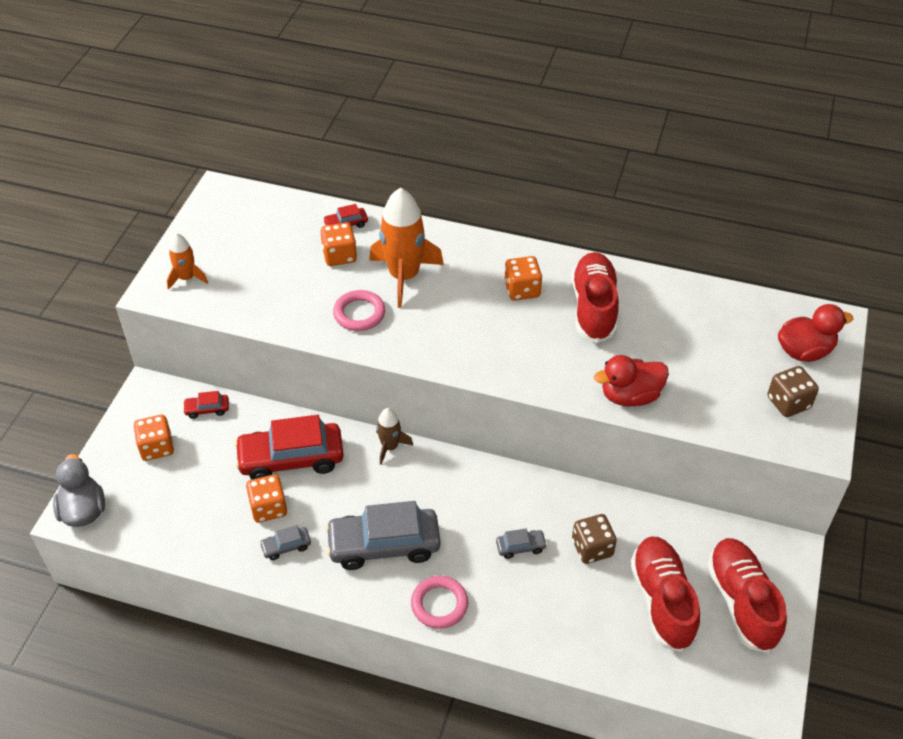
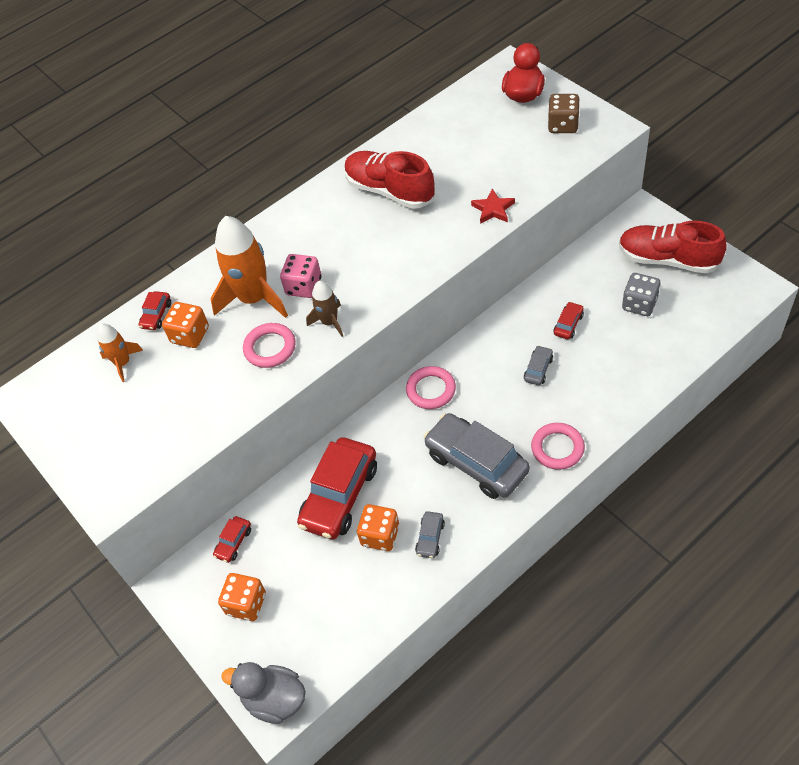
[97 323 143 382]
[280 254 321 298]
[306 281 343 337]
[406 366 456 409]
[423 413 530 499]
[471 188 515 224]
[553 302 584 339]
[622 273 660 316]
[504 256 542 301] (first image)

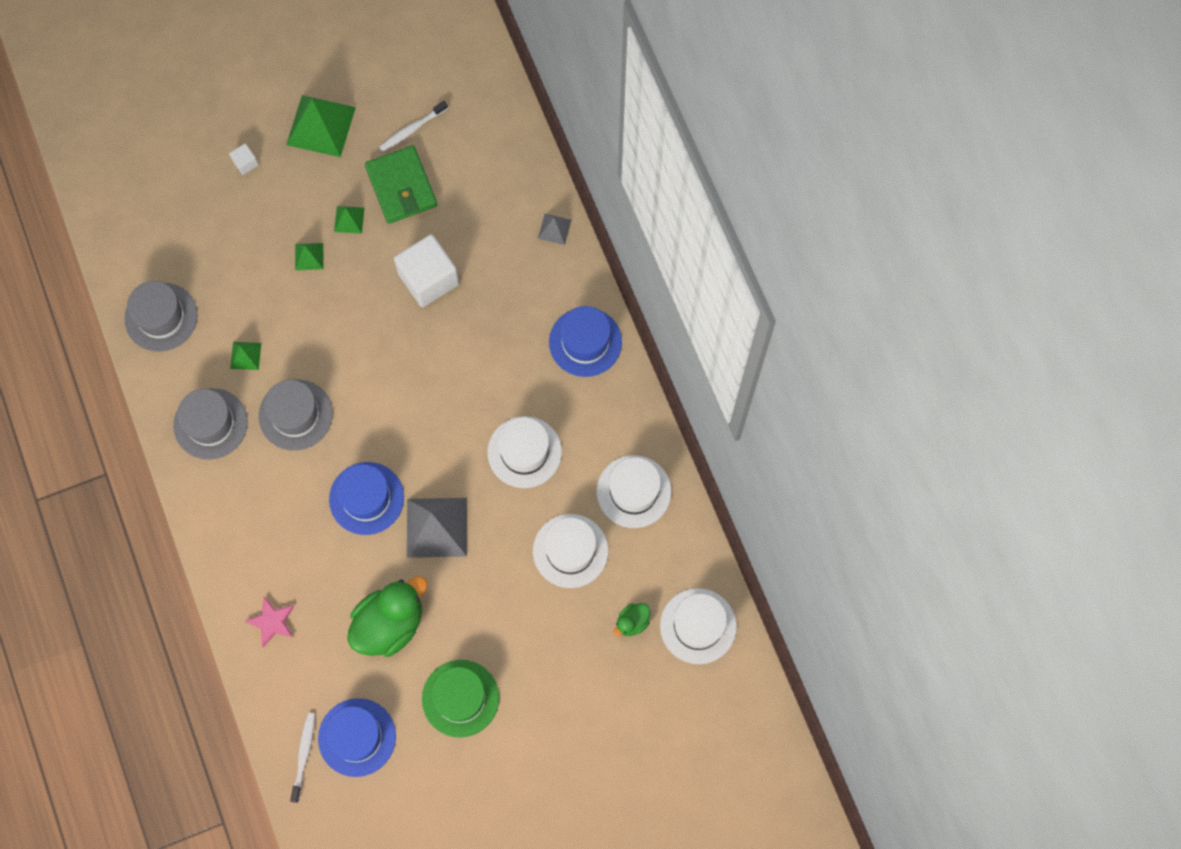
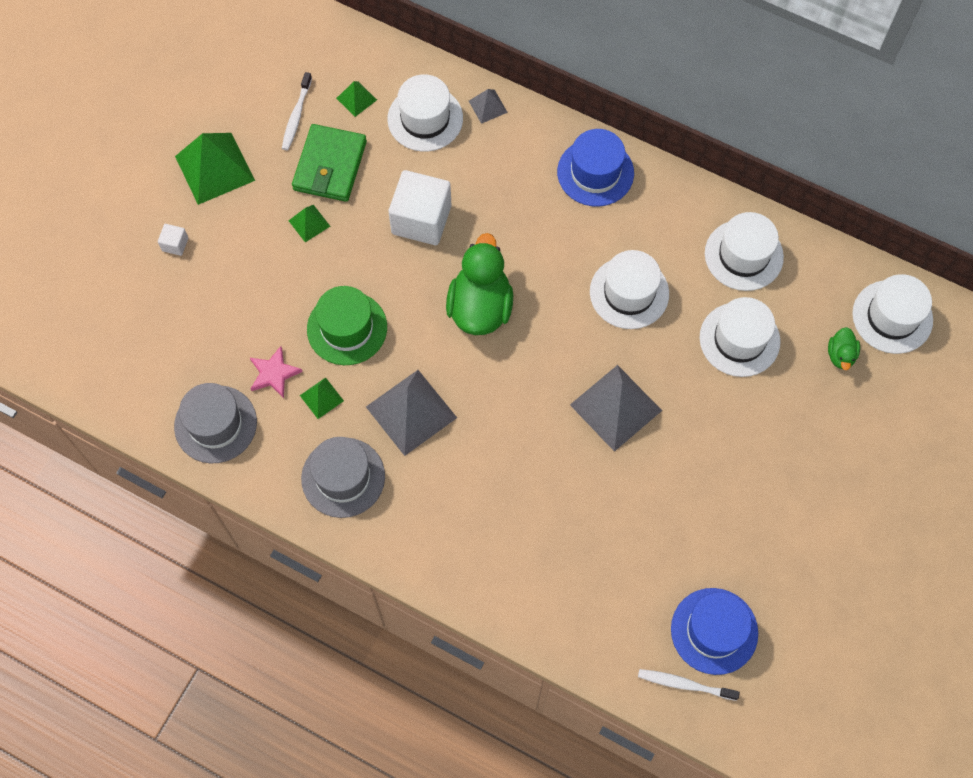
[250 346 303 398]
[292 124 367 202]
[307 286 387 365]
[336 81 377 117]
[366 370 457 456]
[387 74 463 152]
[446 233 513 335]
[638 669 740 701]
[329 462 404 535] (first image)

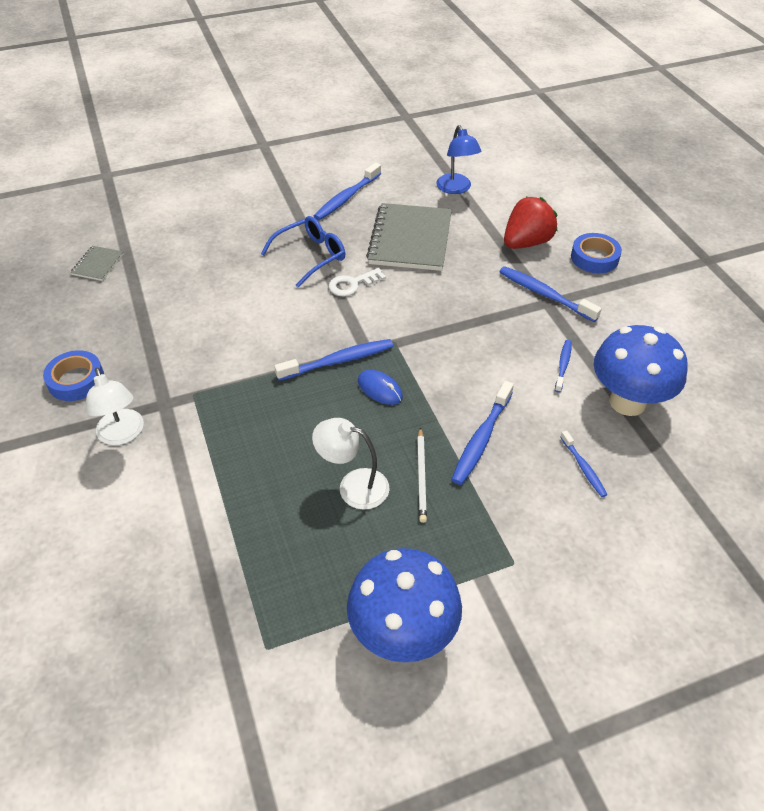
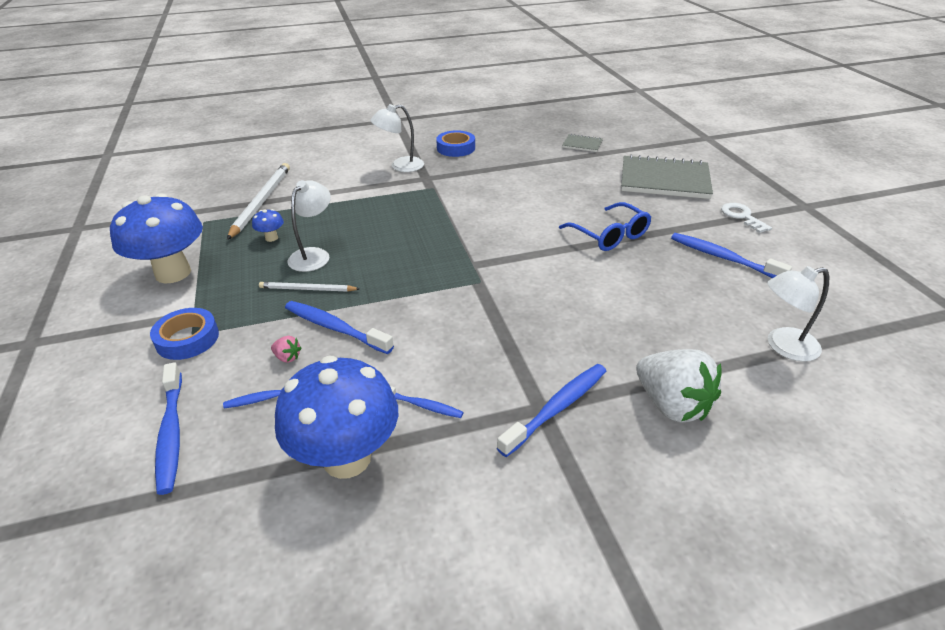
[150 308 219 360]
[155 362 182 495]
[227 163 290 240]
[252 209 284 242]
[271 336 301 363]
[621 154 713 199]
[636 349 722 423]
[721 203 772 233]
[767 266 829 362]
[358 370 403 405] (first image)

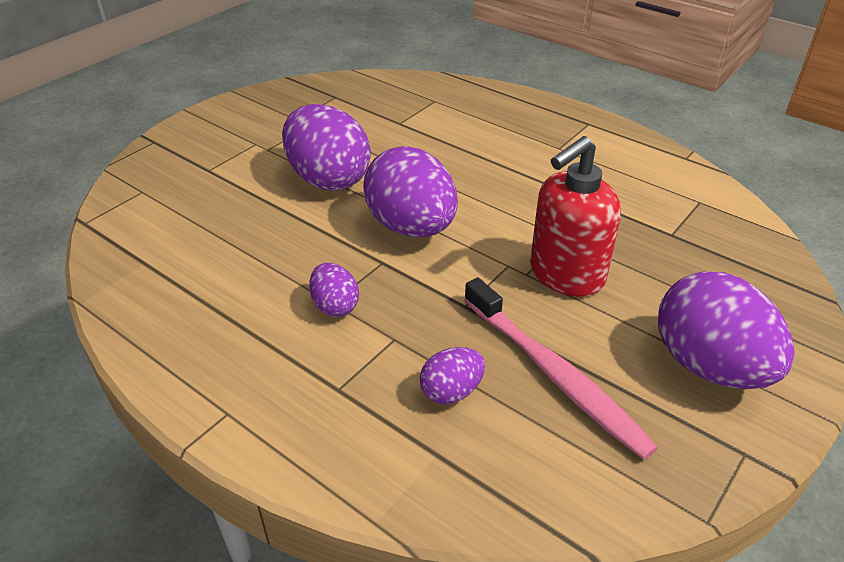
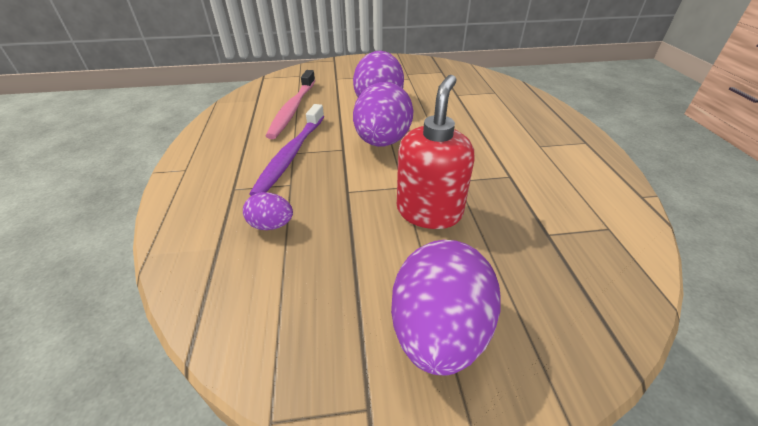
[250 104 324 196]
[266 70 315 139]
[397 75 474 229]

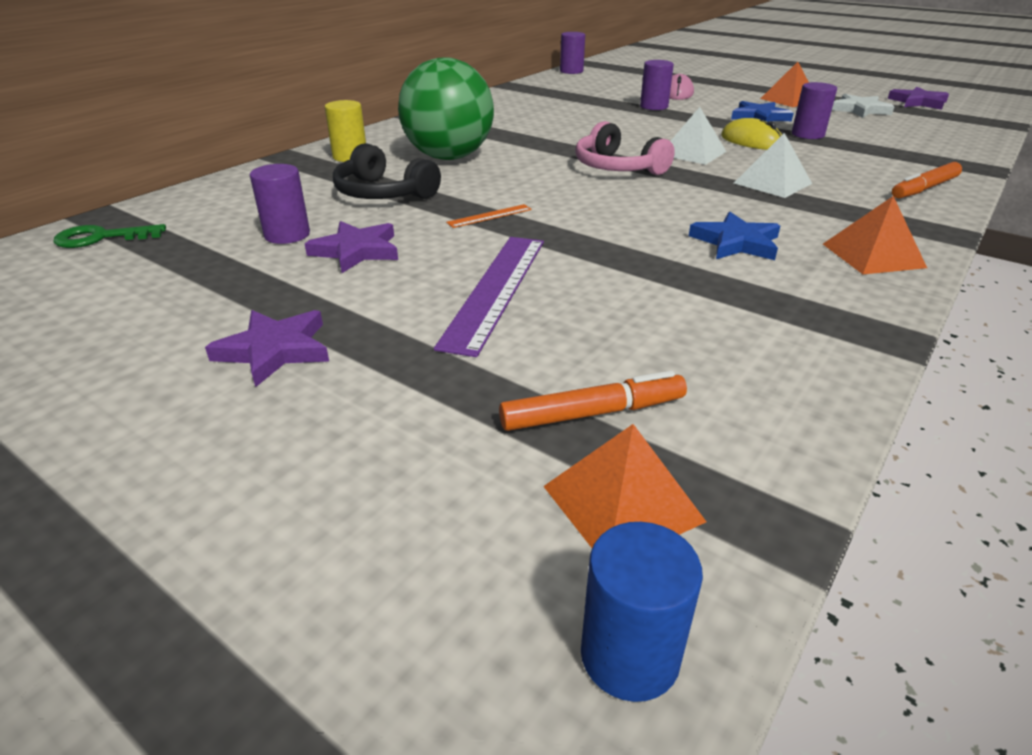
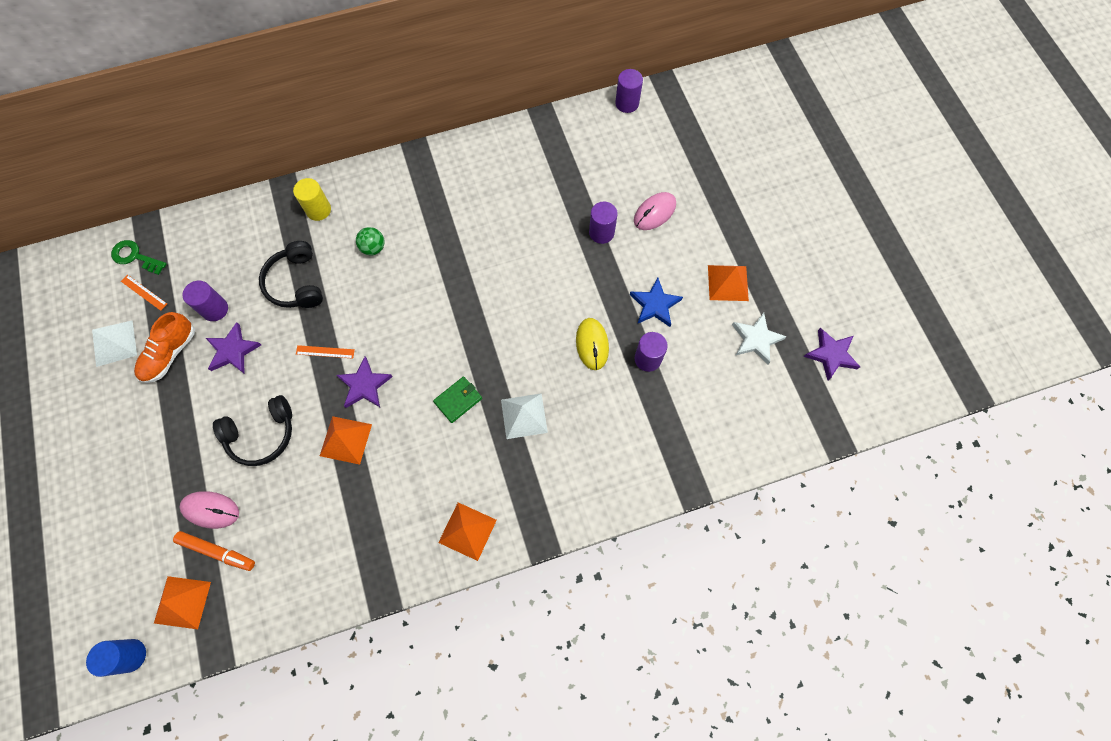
[92 320 137 367]
[121 275 167 311]
[134 312 195 383]
[180 491 239 529]
[213 395 292 466]
[320 416 372 465]
[336 356 393 408]
[356 227 385 256]
[433 376 482 423]
[575 121 675 175] (first image)
[689 212 780 260] (first image)
[892 162 962 199] (first image)

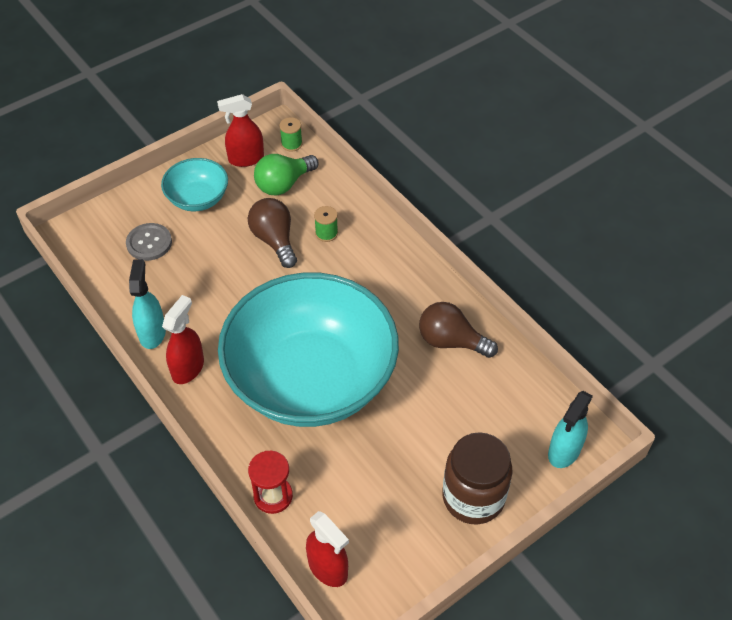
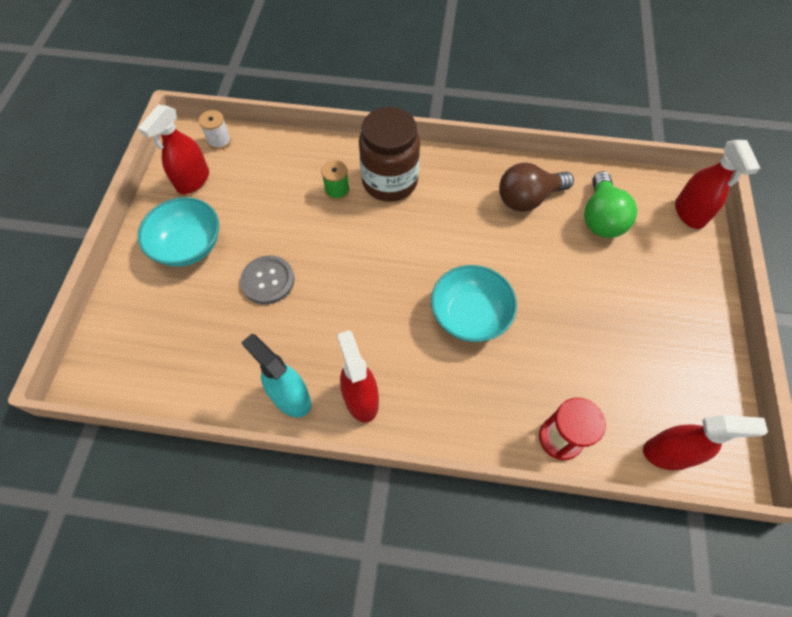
[199 110 231 150]
[240 255 295 304]
[359 107 420 202]
[431 265 517 342]
[584 171 637 238]
[675 140 760 229]
[248 198 297 268] (first image)

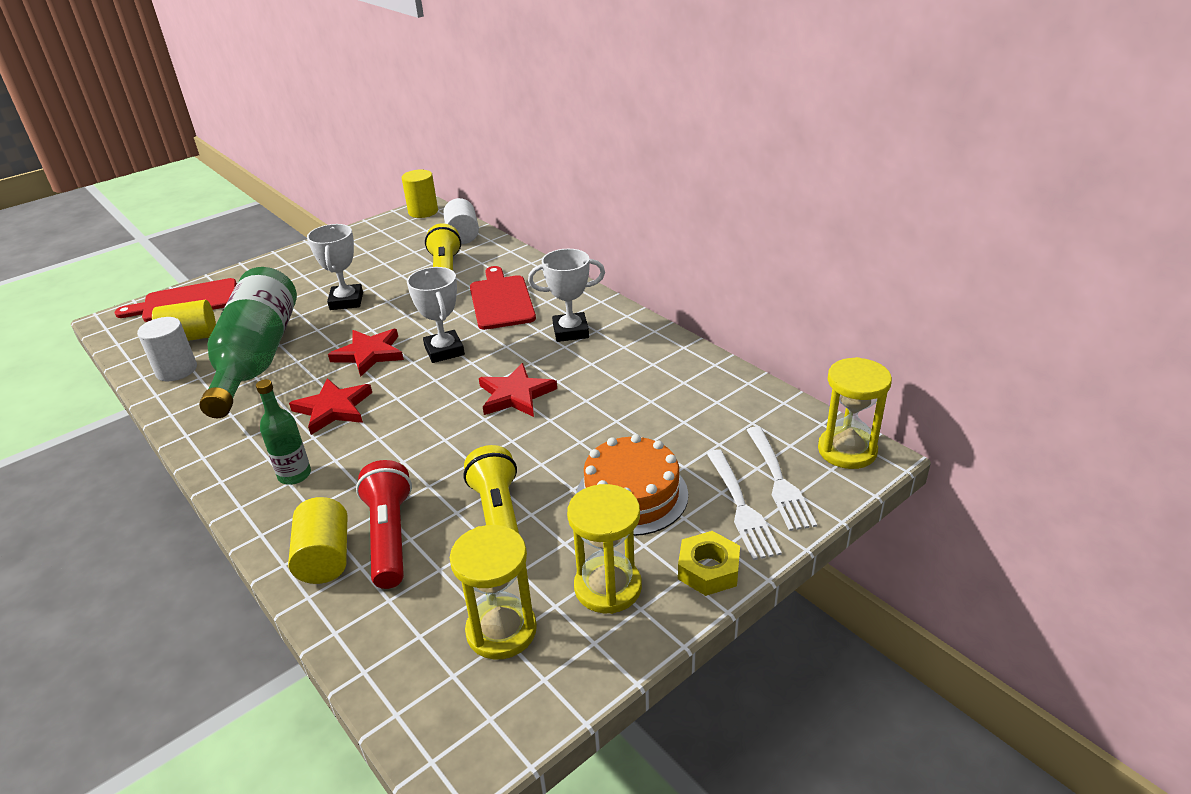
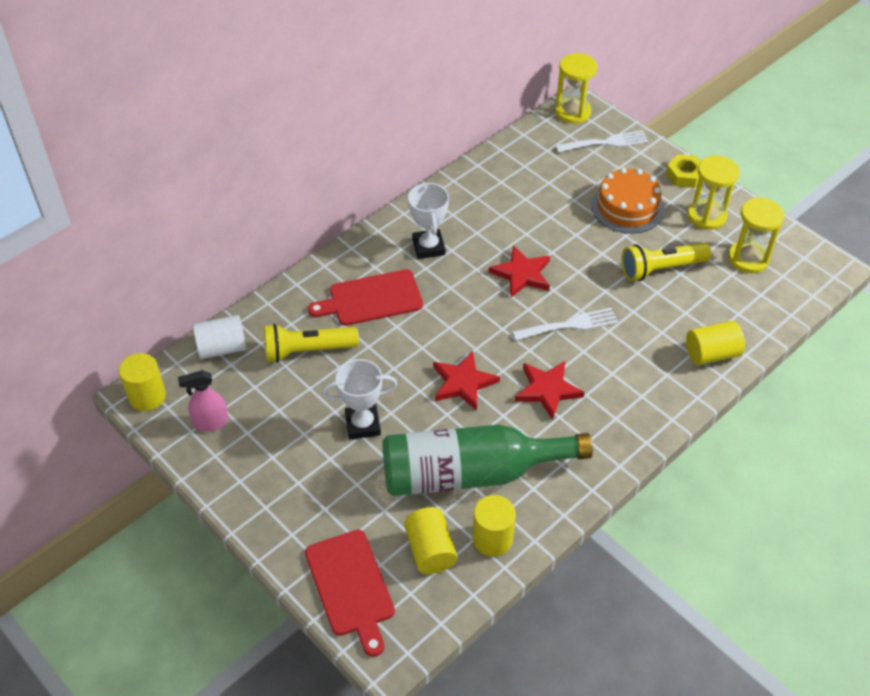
[178 370 229 431]
[473 495 516 557]
[512 308 618 341]
[256 379 311 485] (first image)
[356 460 412 589] (first image)
[407 267 465 363] (first image)

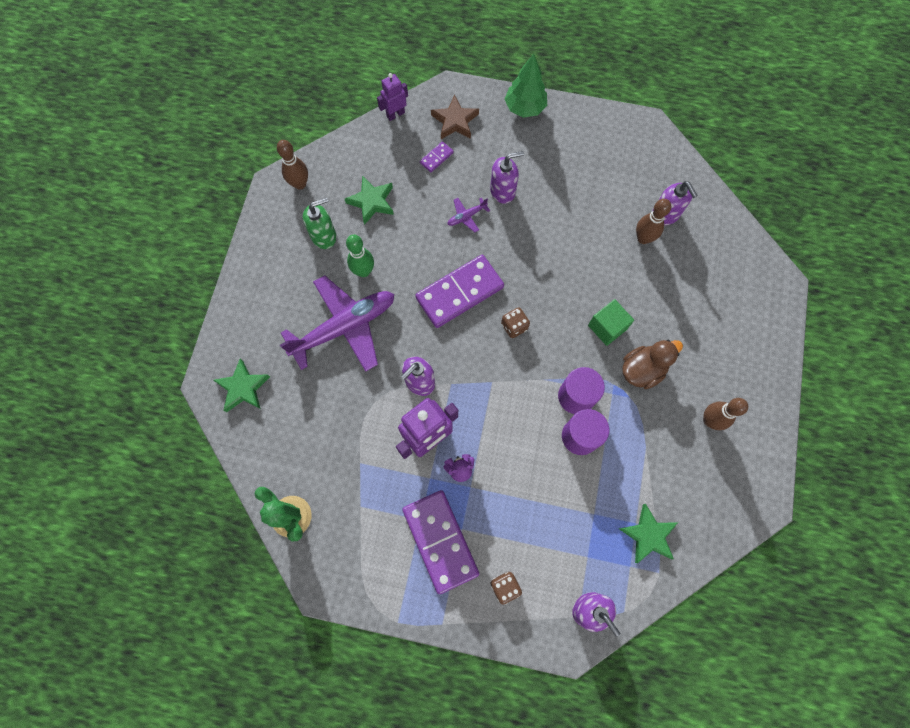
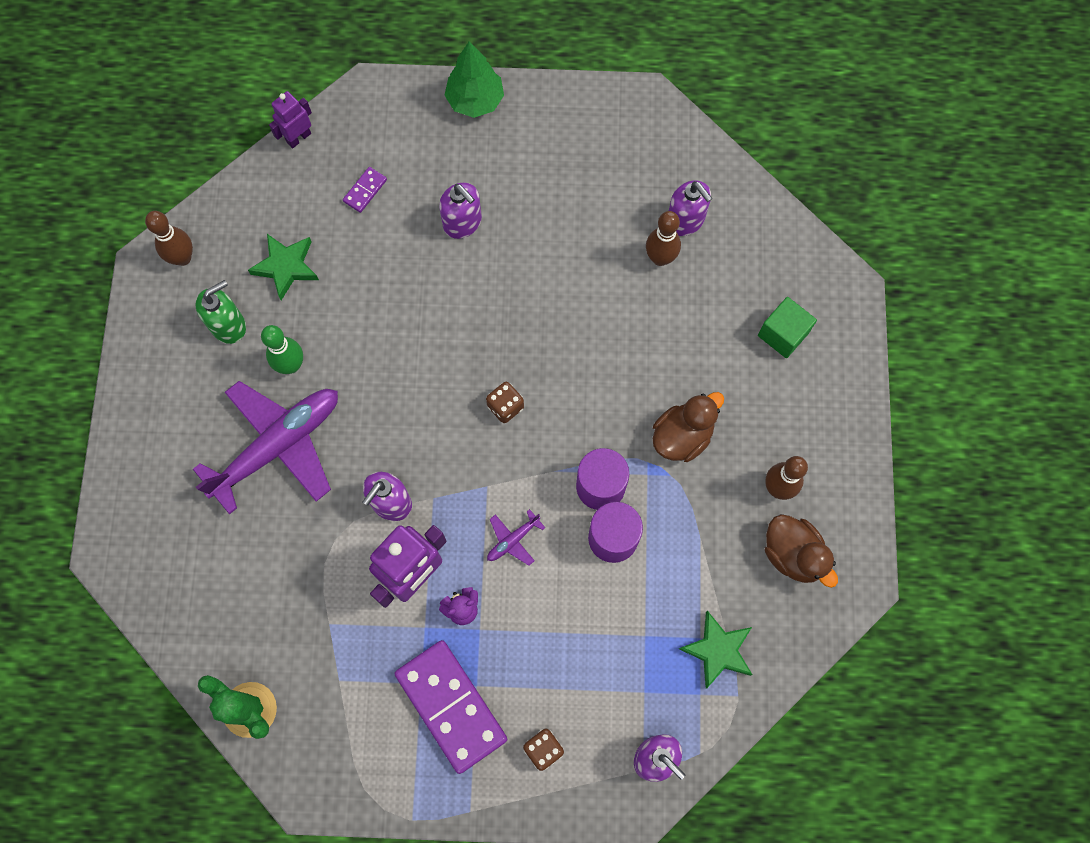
[439 183 482 239]
[487 509 545 566]
[758 297 817 358]
[765 514 838 588]
[213 359 270 412] (first image)
[415 255 504 328] (first image)
[431 95 479 139] (first image)

